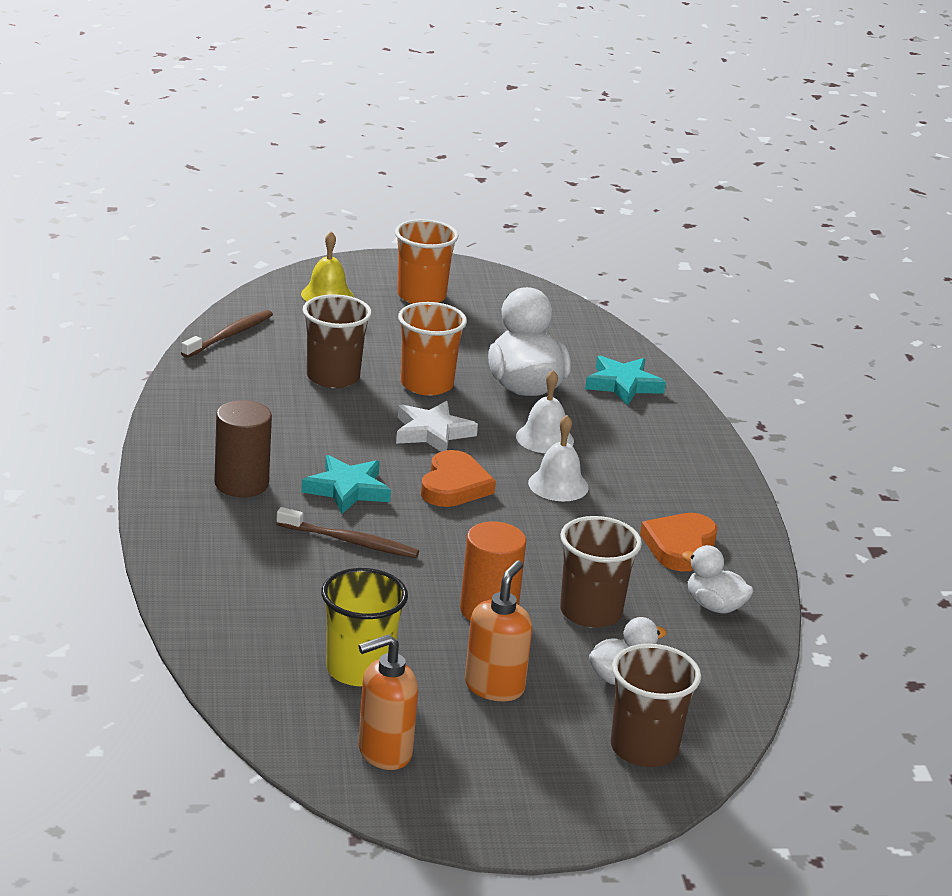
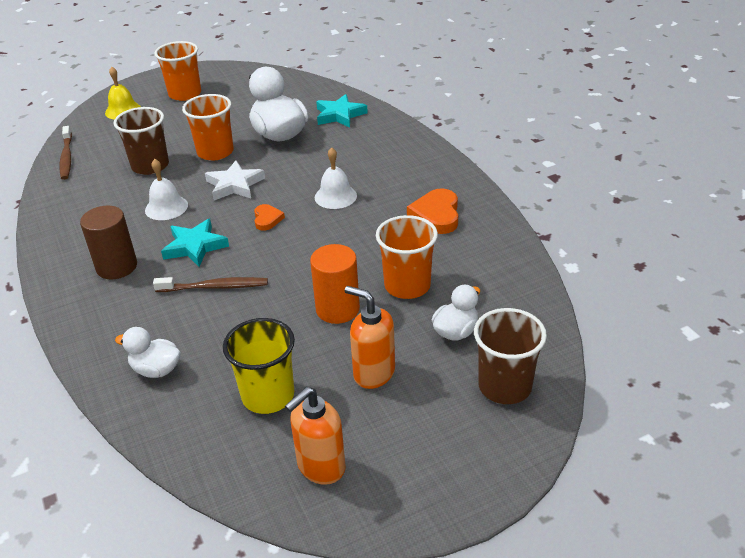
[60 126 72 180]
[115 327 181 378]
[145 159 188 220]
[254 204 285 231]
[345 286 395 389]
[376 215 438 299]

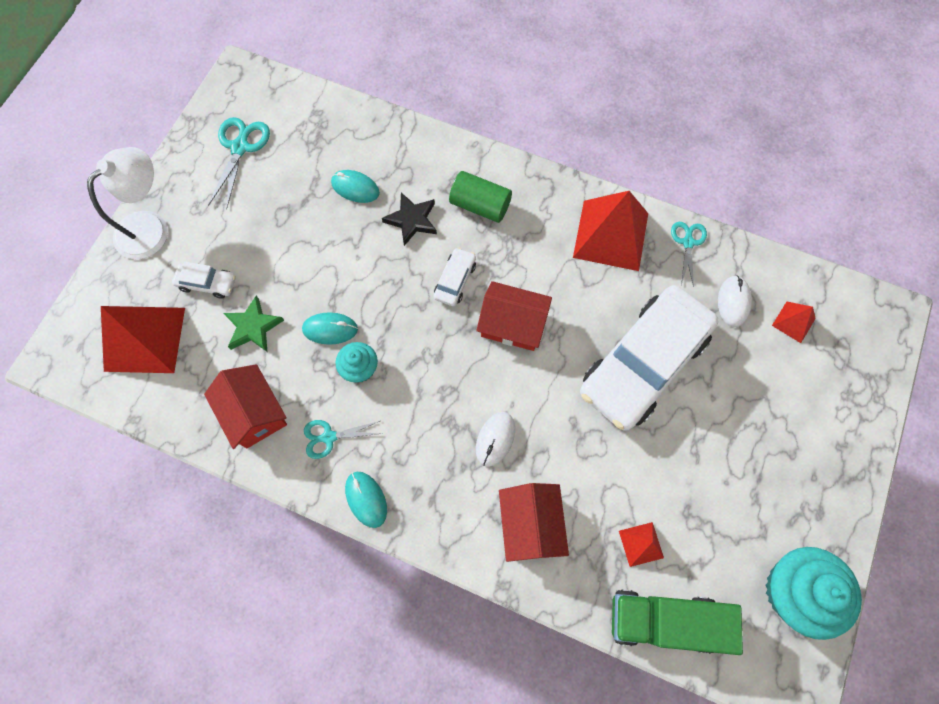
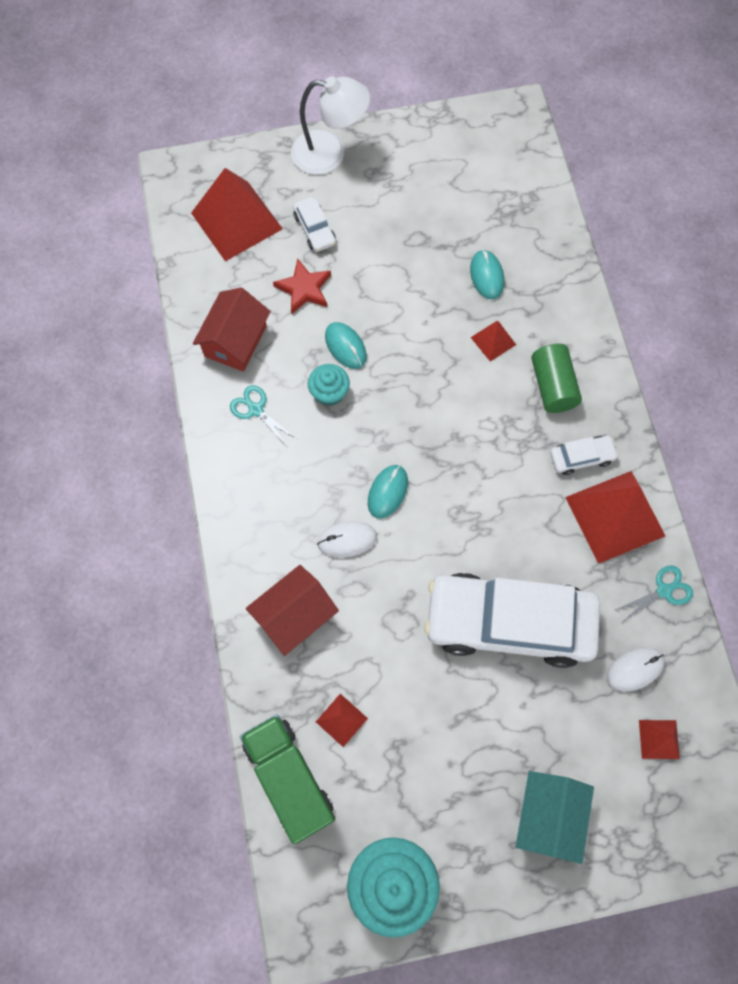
[273 258 331 314]
[368 465 408 519]
[470 321 516 362]
[516 771 594 864]
[550 436 619 475]
[208 117 270 209] (first image)
[477 281 552 351] (first image)

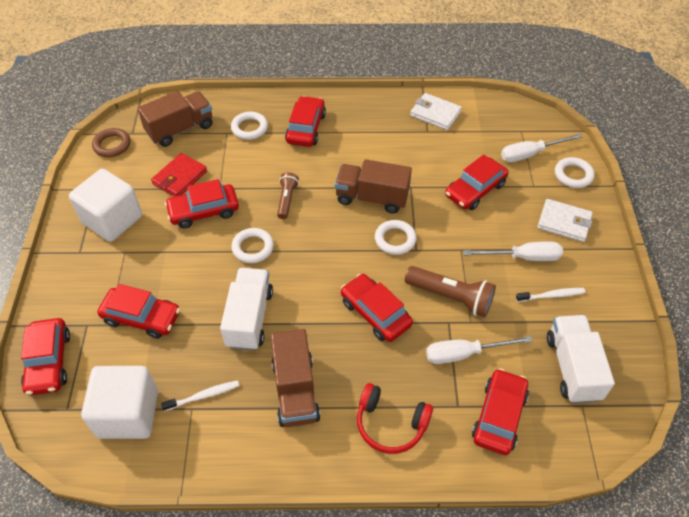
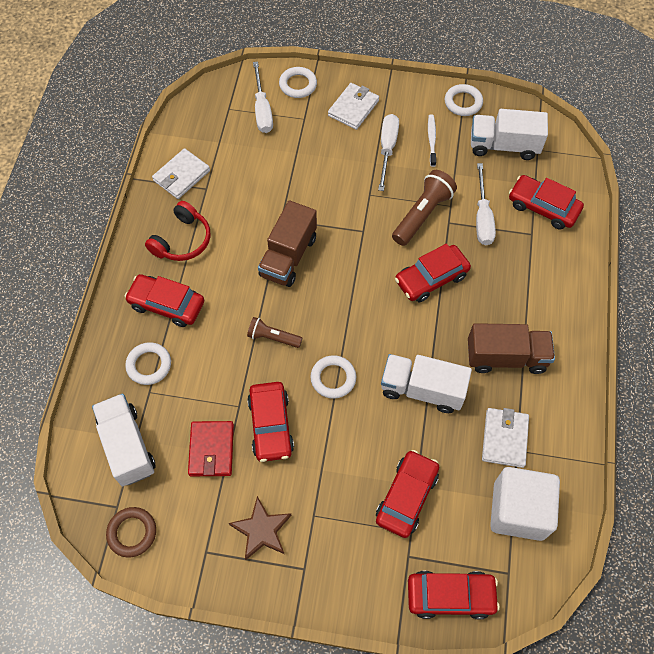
[92 393 156 486]
[145 201 211 261]
[188 421 234 476]
[229 496 292 560]
[445 84 483 116]
[482 408 529 468]
[445 155 509 210] (first image)

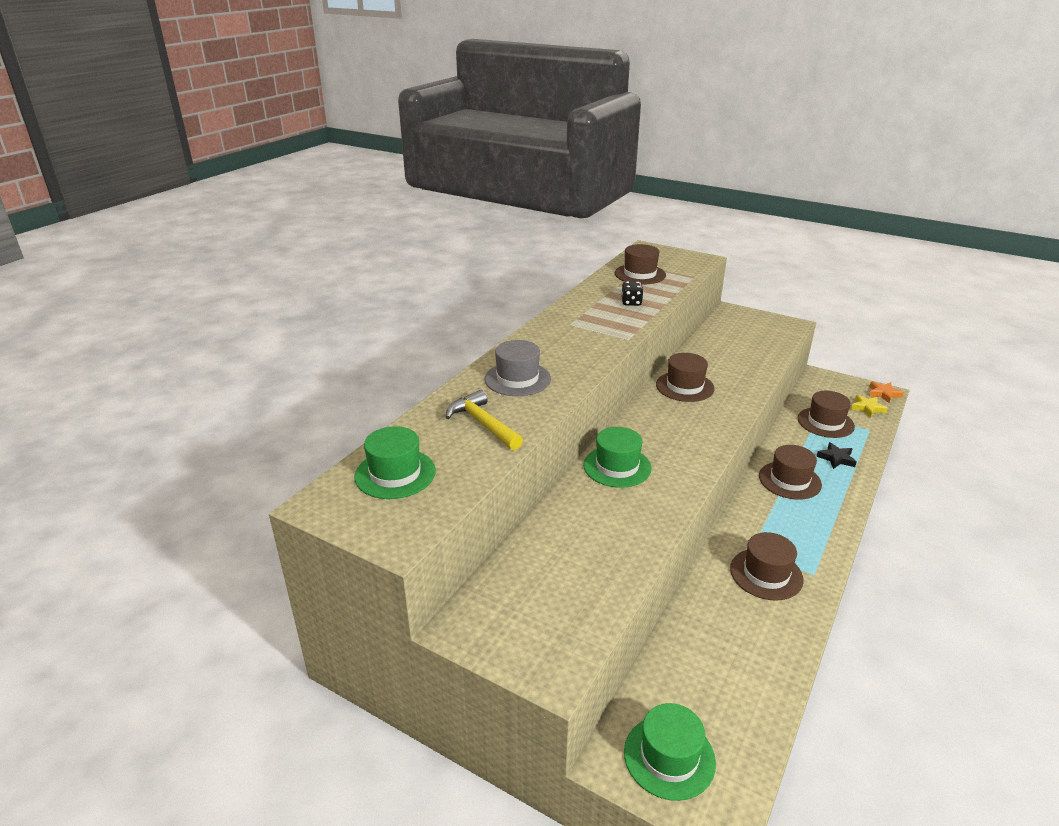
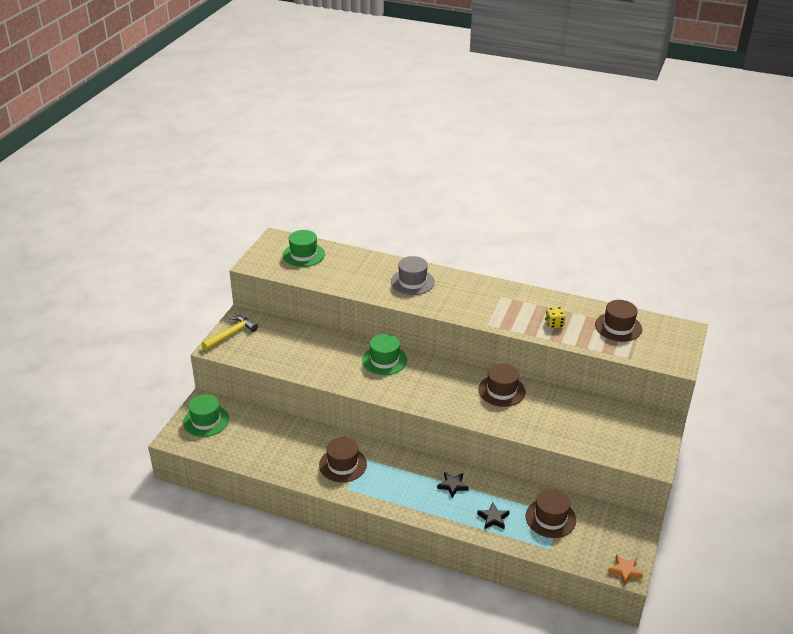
[202 315 258 351]
[437 472 469 498]
[545 307 565 328]
[851 395 888 418] (first image)

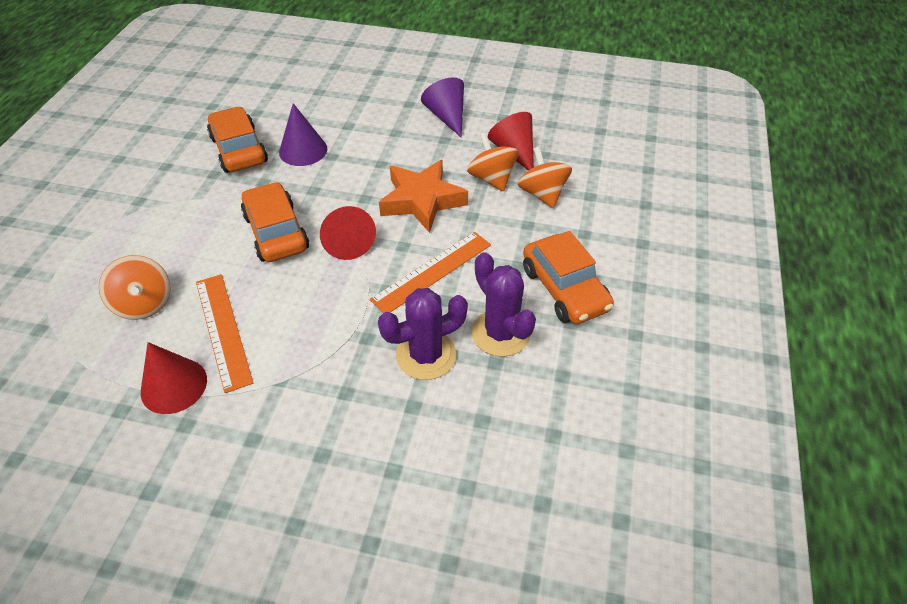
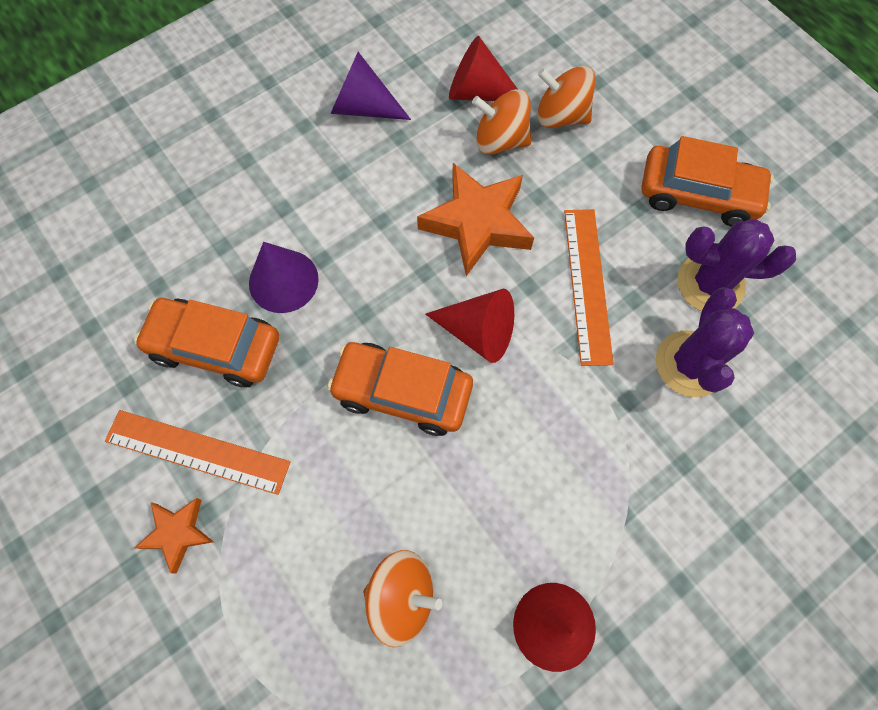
[105 410 291 495]
[135 498 214 574]

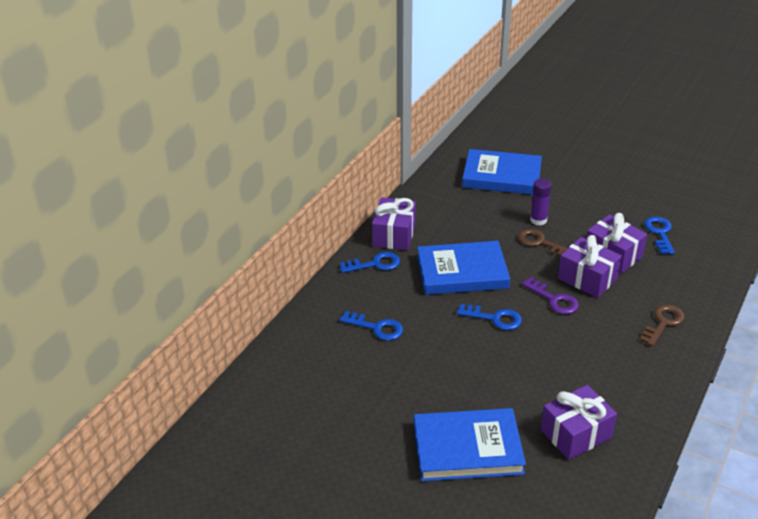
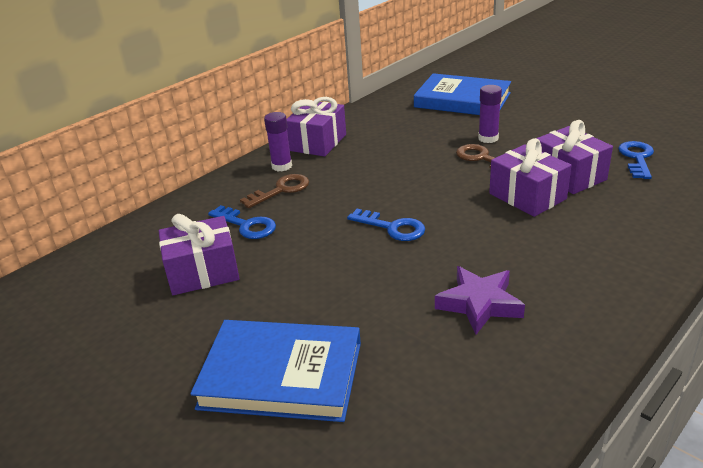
[159 214 240 295]
[240 174 309 208]
[264 112 292 171]
[435 266 525 335]
[417 241 510 295] (first image)
[522 277 579 314] (first image)

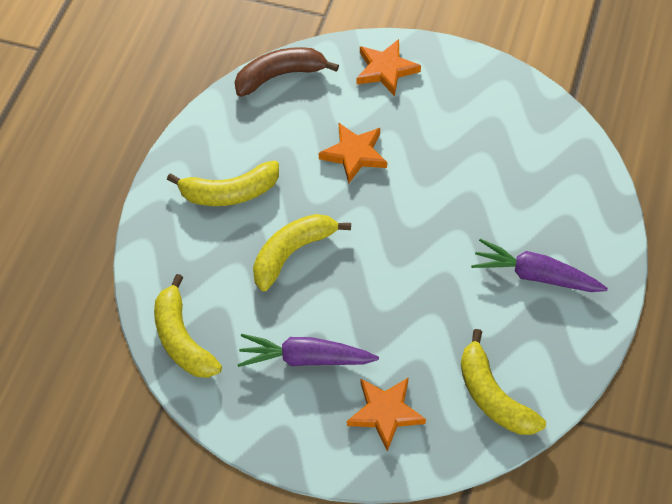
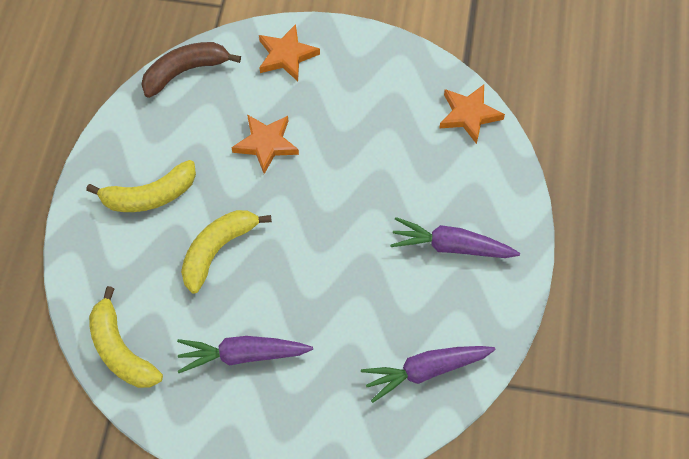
[361 346 495 403]
[439 85 505 144]

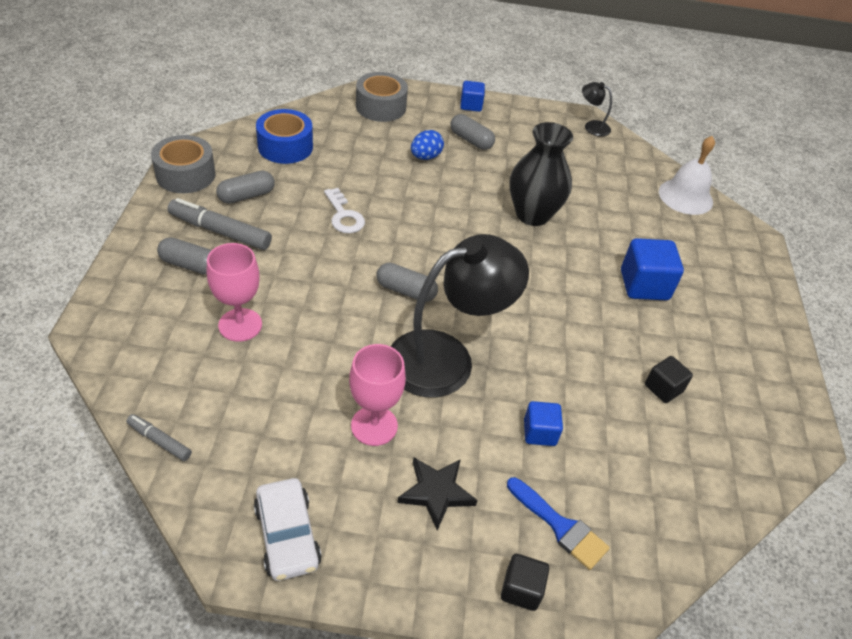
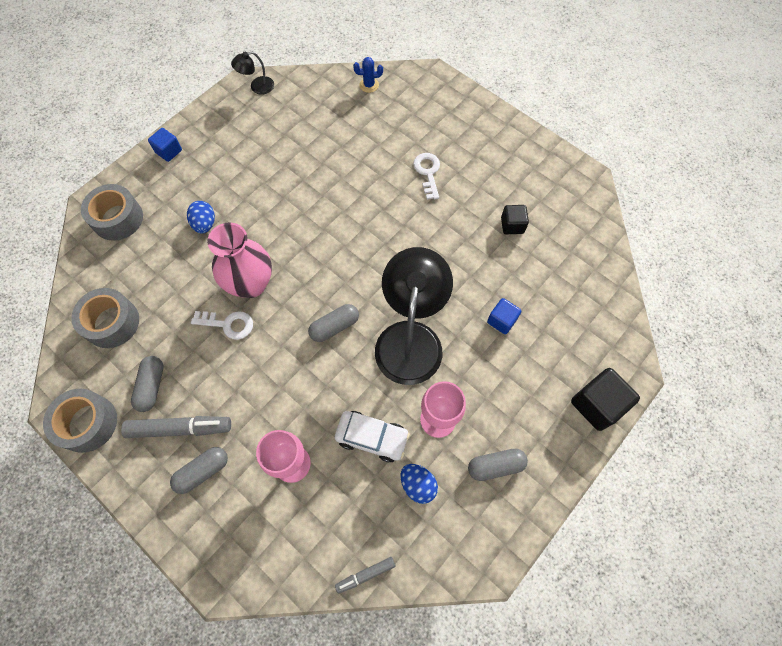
[71 288 139 348]
[121 416 231 438]
[207 223 272 298]
[335 411 410 462]
[353 57 383 93]
[401 464 438 504]
[413 153 440 200]
[468 449 528 481]
[571 368 640 431]
[397 458 478 531] (first image)
[507 477 610 570] (first image)
[510 122 573 226] (first image)

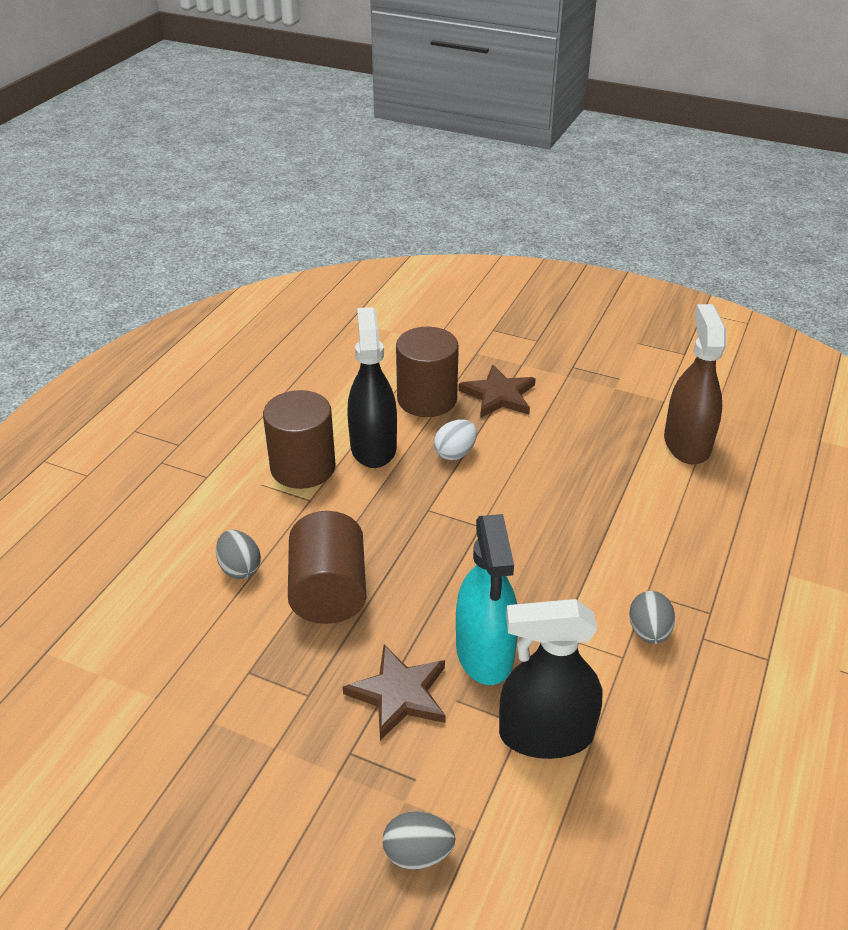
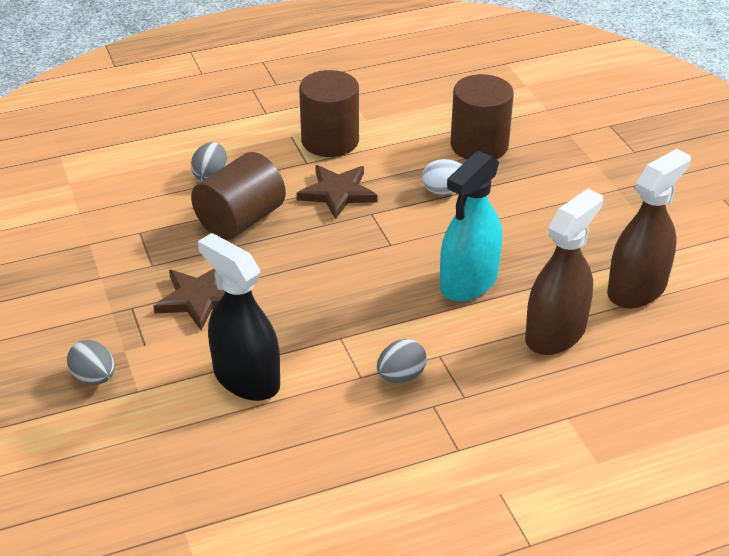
[297 165 377 219]
[440 151 502 302]
[525 189 603 355]
[347 307 397 468] (first image)

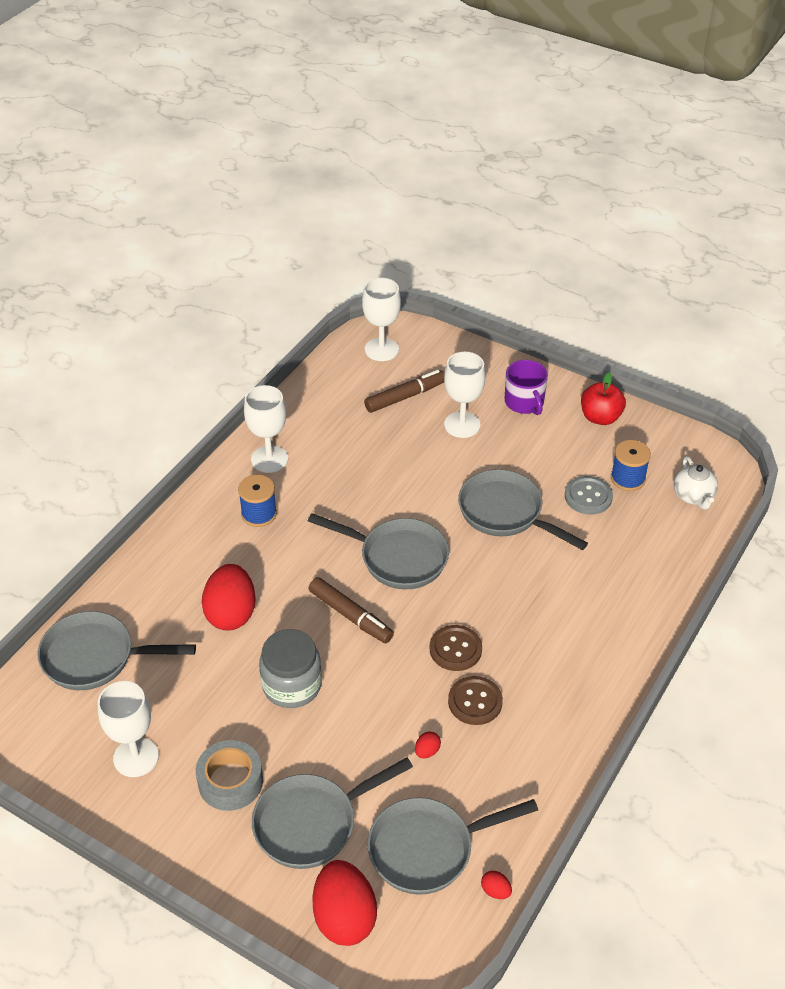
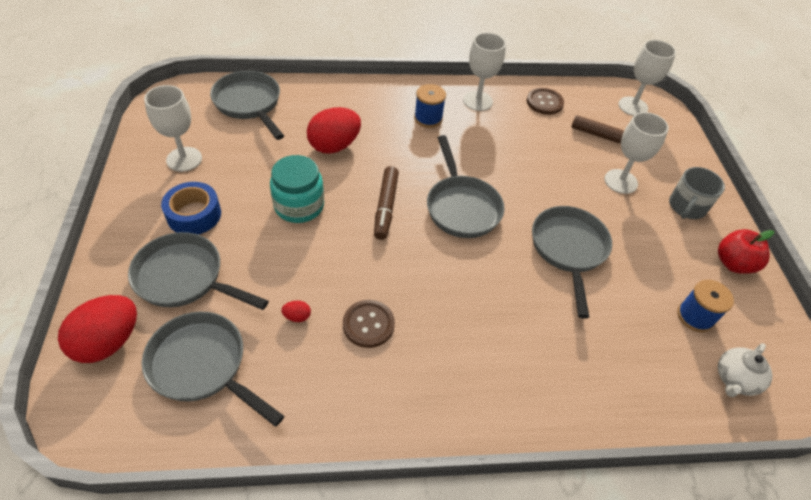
[161 182 221 234]
[270 155 324 223]
[527 88 564 115]
[669 167 725 219]
[481 871 512 899] (first image)
[565 476 613 515] (first image)

